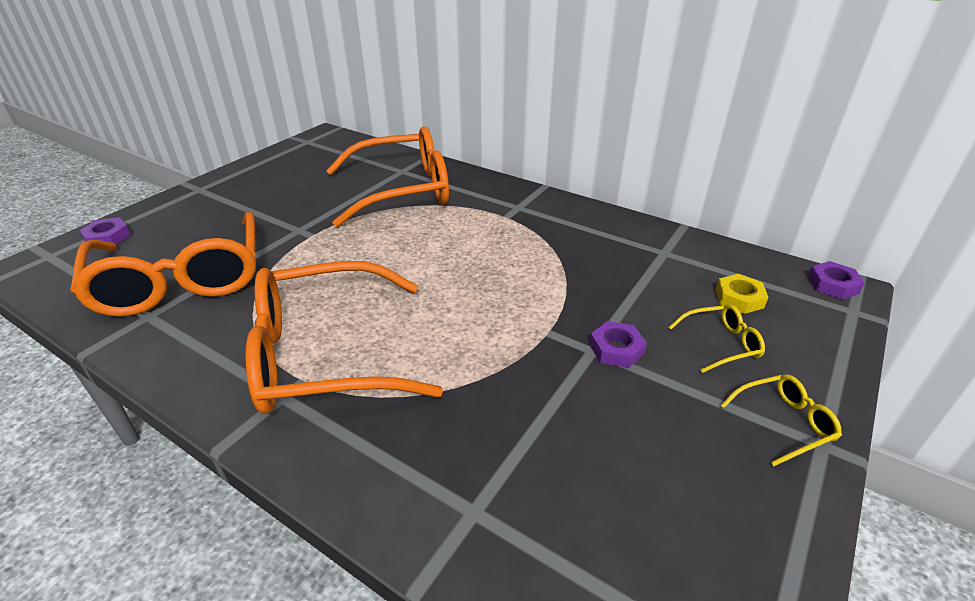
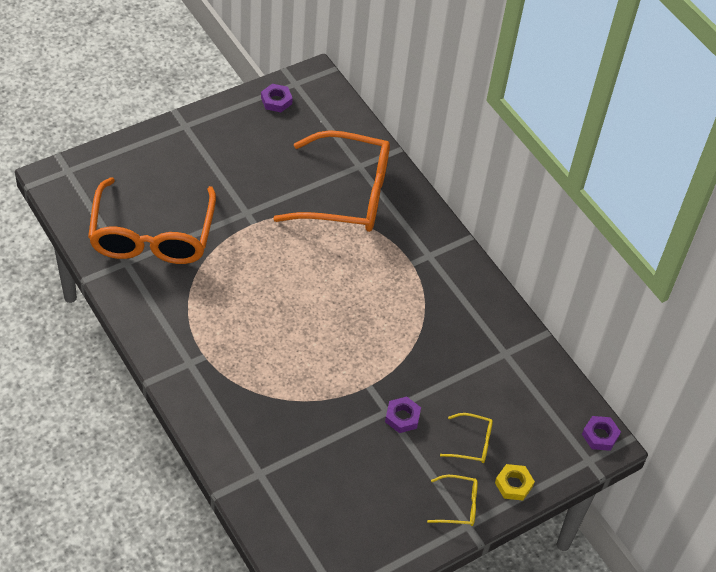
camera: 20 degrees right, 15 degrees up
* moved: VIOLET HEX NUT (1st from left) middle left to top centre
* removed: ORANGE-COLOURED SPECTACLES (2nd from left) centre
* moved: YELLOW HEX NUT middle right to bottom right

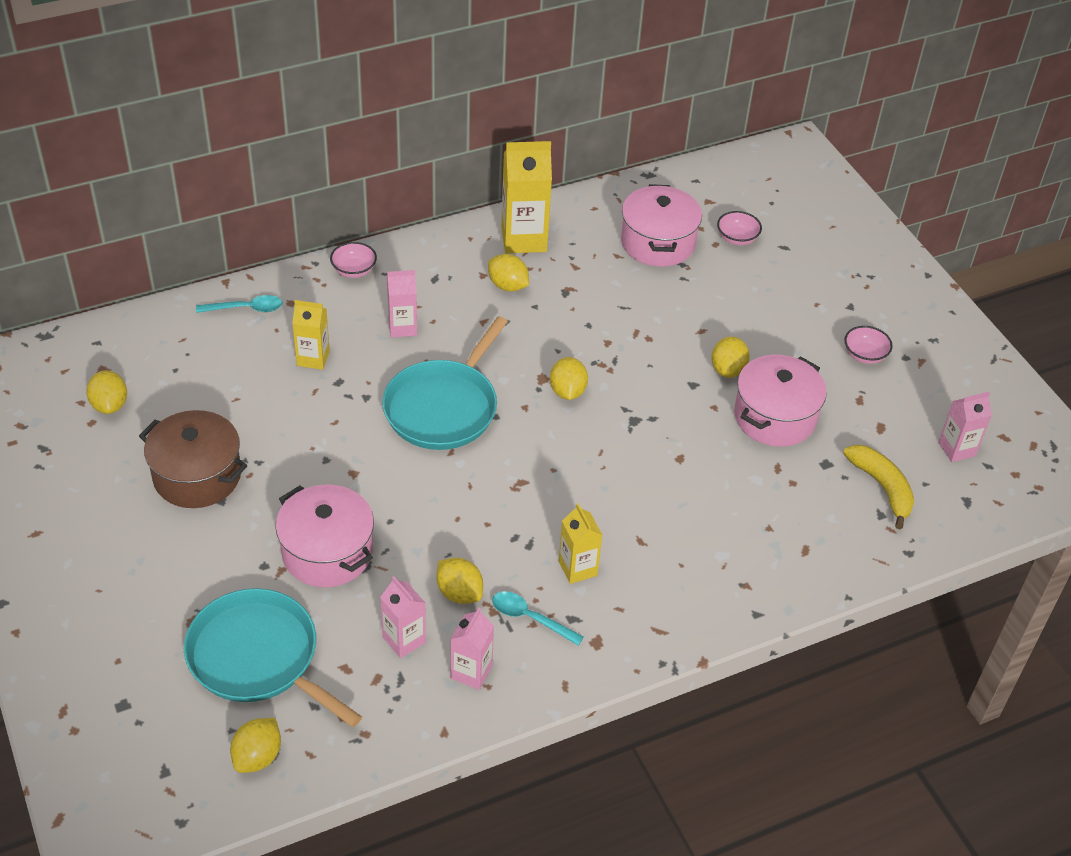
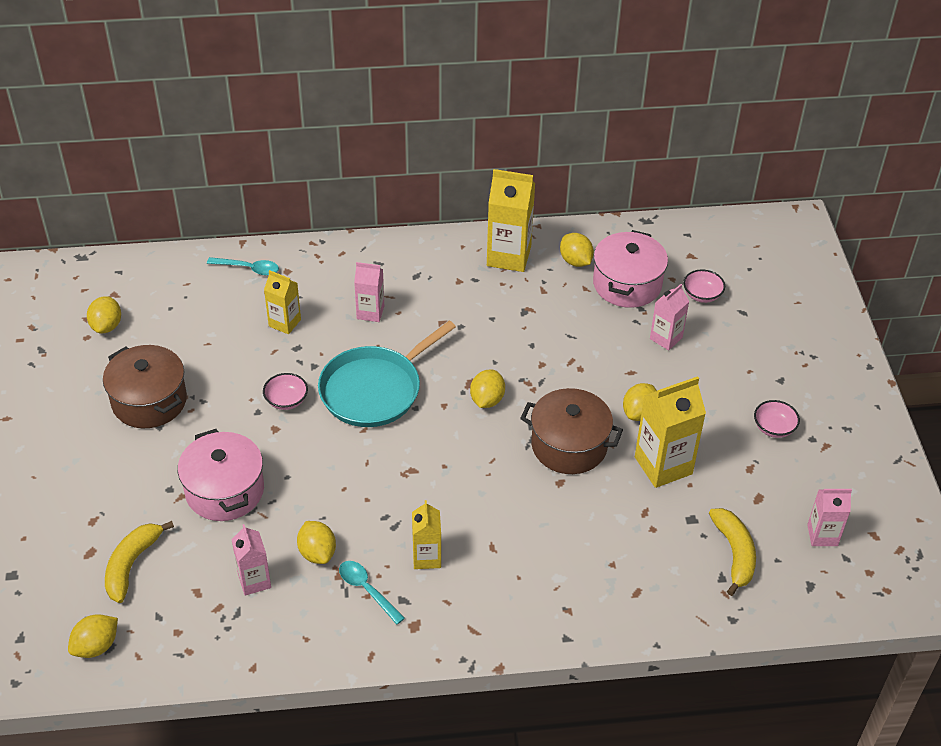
camera: 20 degrees right, 0 degrees up
* replaced: AQUA FRYING PAN (1st from left) bottom left to YELLOW TOY BANANA (1st from left) bottom left
* moved: ROSY SERVING BOWL (1st from left) top left to middle left
* moved: ROSY CARTON (3rd from left) bottom centre to middle right
* moved: YELLOW LEMON (4th from left in the first image) top centre to YELLOW LEMON (5th from left) centre
* replaced: ROSY POT (3rd from left) middle right to YELLOW CARTON (4th from left) middle right
* added: BROWN POT (2nd from left) centre

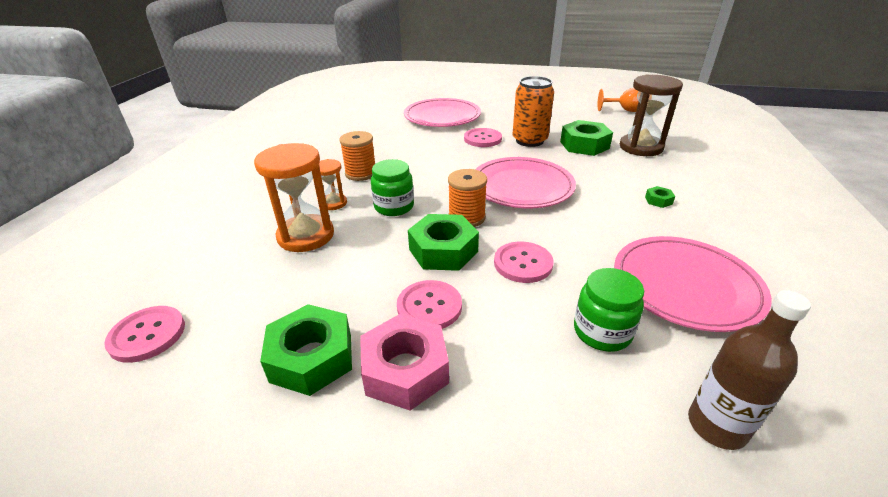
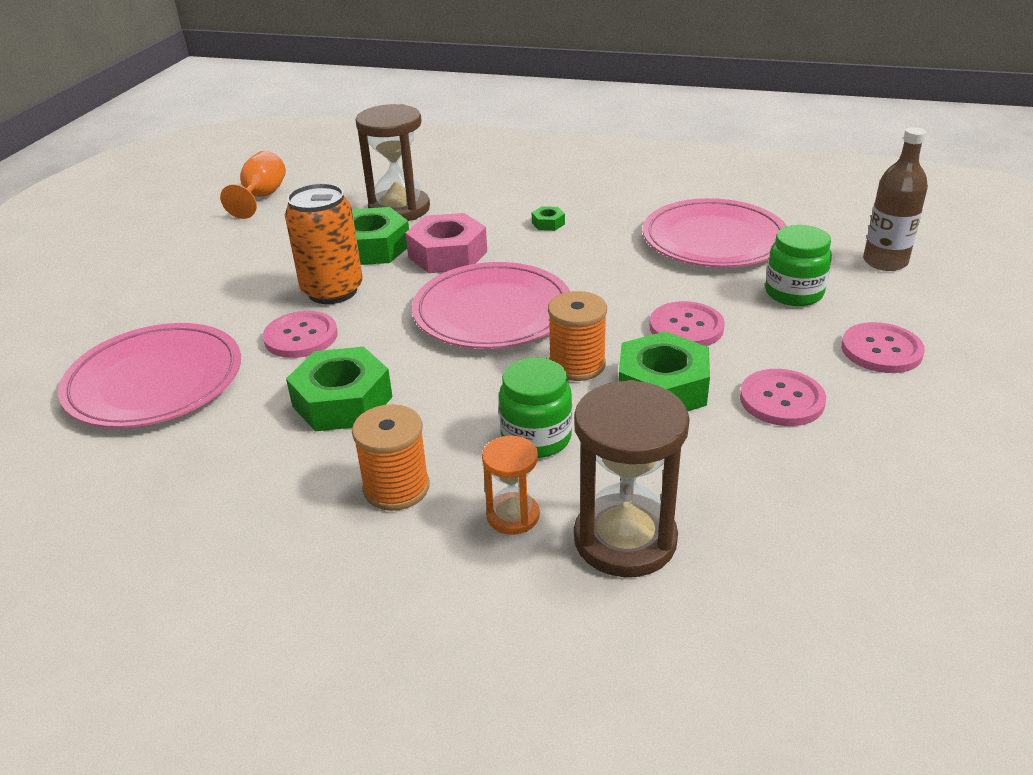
camera: 85 degrees left, 0 degrees up
* moved: ROSY BUTTON (1st from left in the first image) bottom left to ROSY BUTTON (4th from left) middle right
* recoloured: ORANGE-COLOURED HOURGLASS (1st from left) middle left to BROWN HOURGLASS (2nd from left) centre
* moved: EMERALD HEX NUT (1st from left) bottom centre to middle left
* moved: ROSY HEX NUT bottom centre to top centre

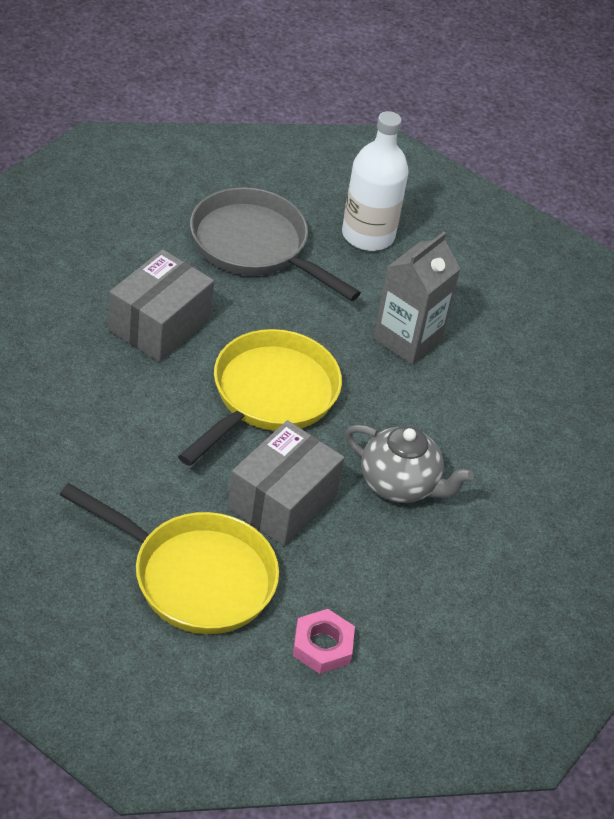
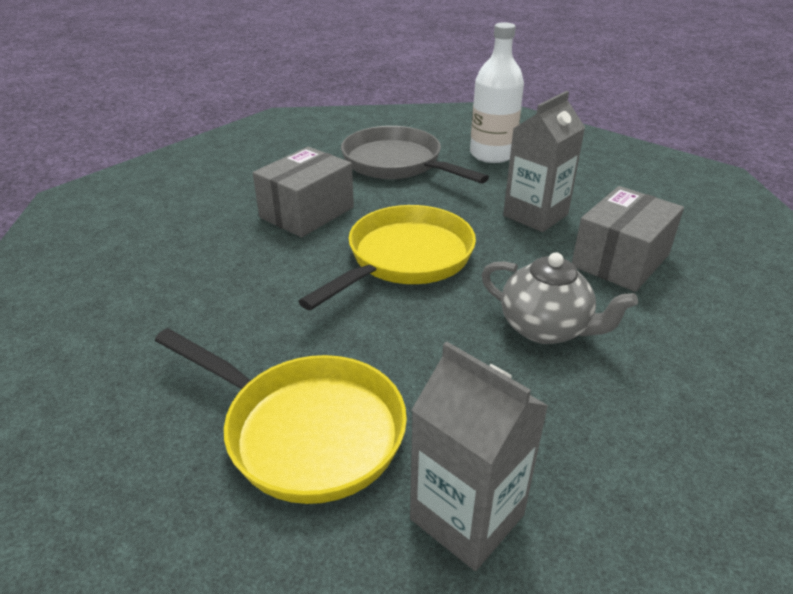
camera: 10 degrees right, 10 degrees down
* moved: ASH-GREY PARCEL (2nd from left) centre to middle right
* replaced: ROSY HEX NUT bottom centre to ASH-GREY CARTON (1st from left) bottom centre

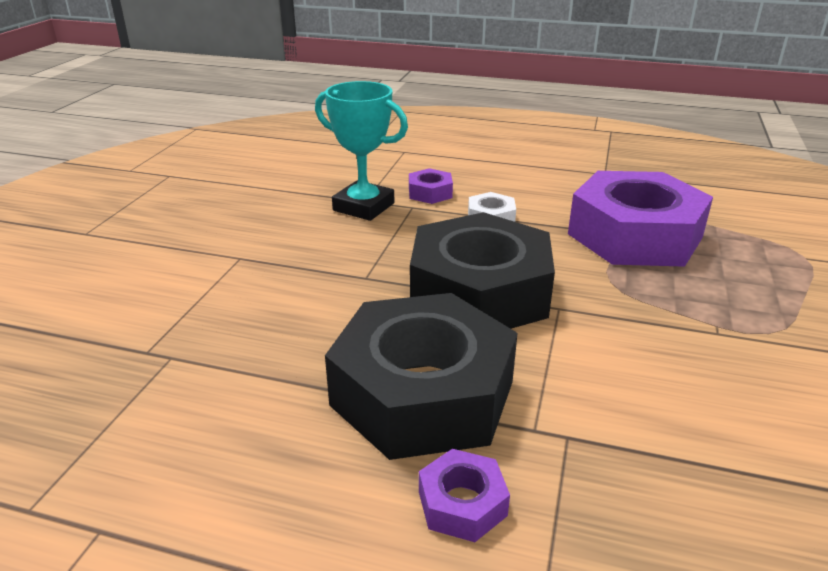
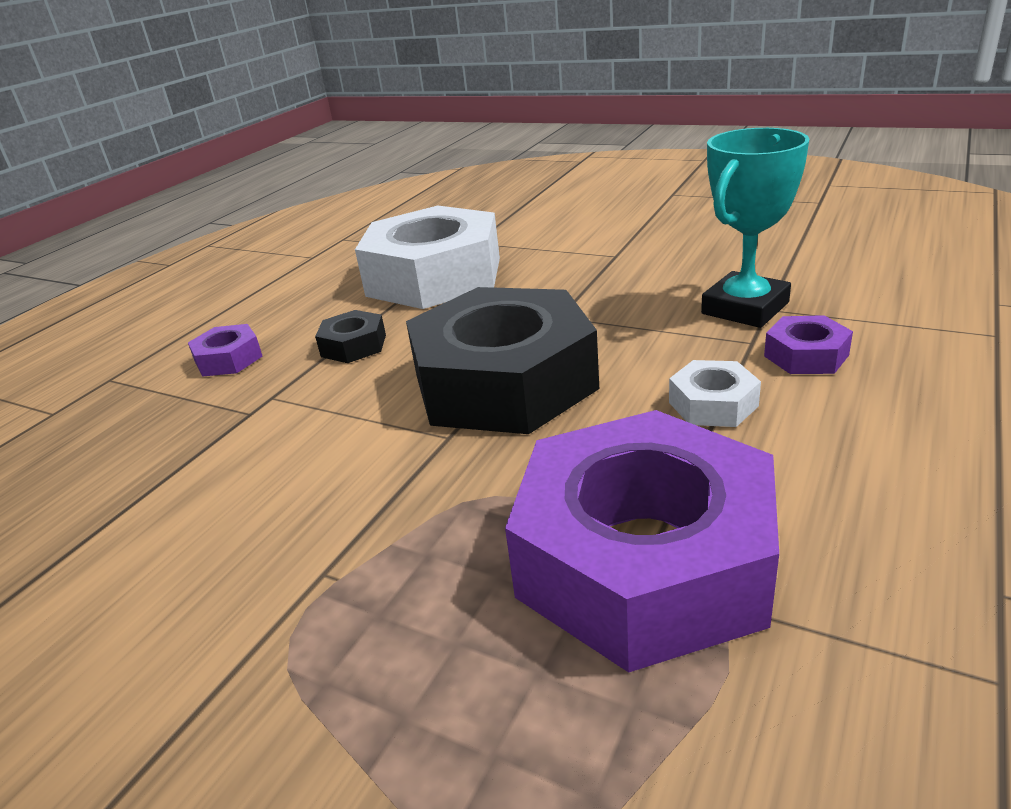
camera: 105 degrees right, 0 degrees up
* resized: BLACK HEX NUT (1st from left) centre = centre x0.41
* added: WHITE HEX NUT (1st from left) top centre

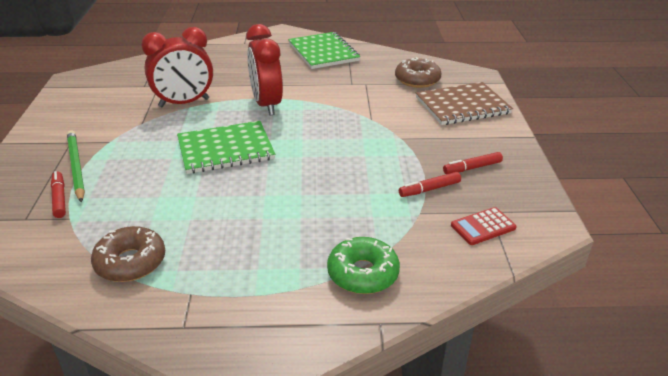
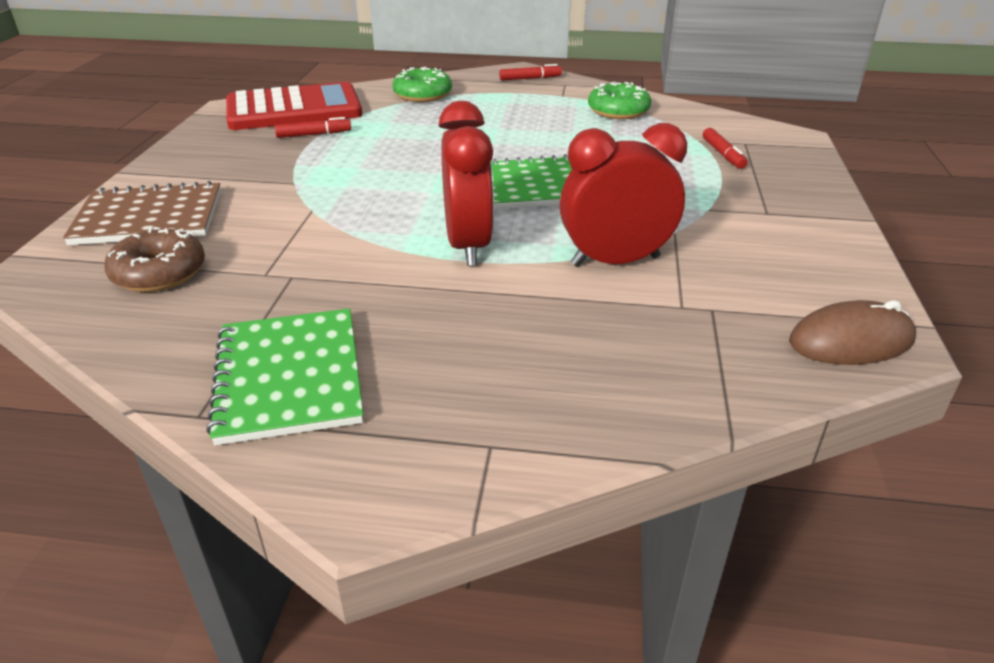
camera: 170 degrees left, 0 degrees up
* removed: EMERALD PENCIL middle left
* recoloured: BROWN DONUT (1st from left) bottom left to EMERALD DONUT (2nd from left) top centre
* moved: CRIMSON MARKER PEN (3rd from left in the first image) middle right to CRIMSON MARKER PEN (2nd from left) top centre
* resized: CRIMSON POCKET CALCULATOR middle right = top left x2.36
* added: BROWN COMPUTER MOUSE middle right

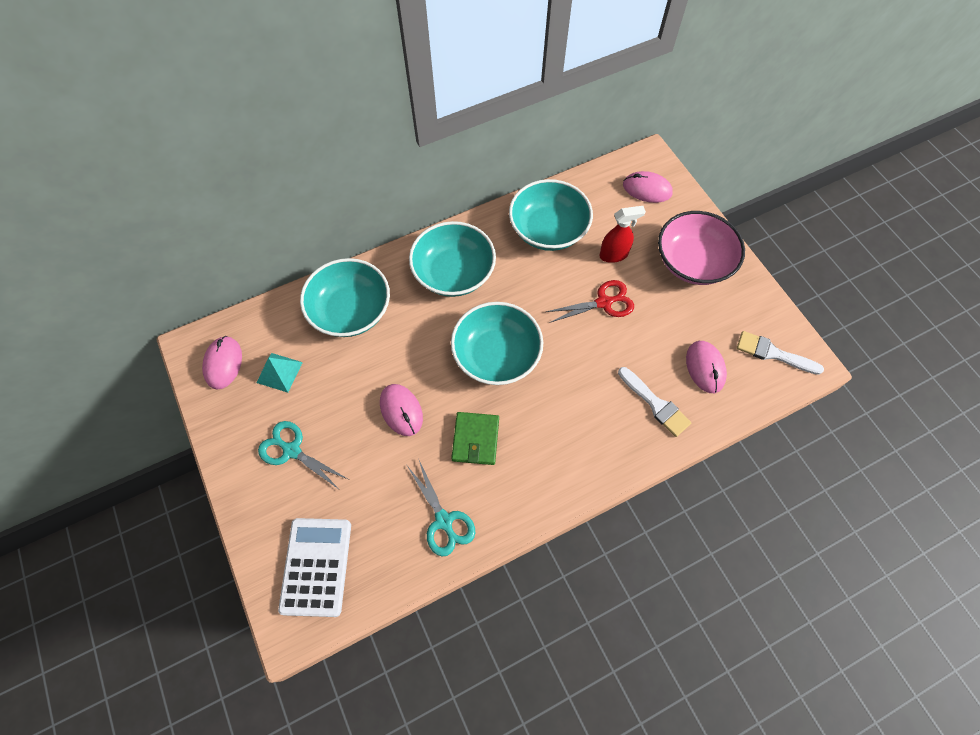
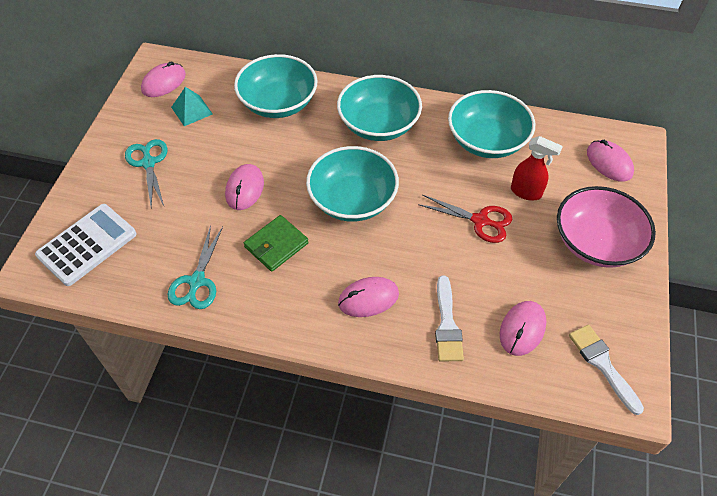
camera: 40 degrees right, 10 degrees down
* added: ROSY COMPUTER MOUSE (3rd from left) centre

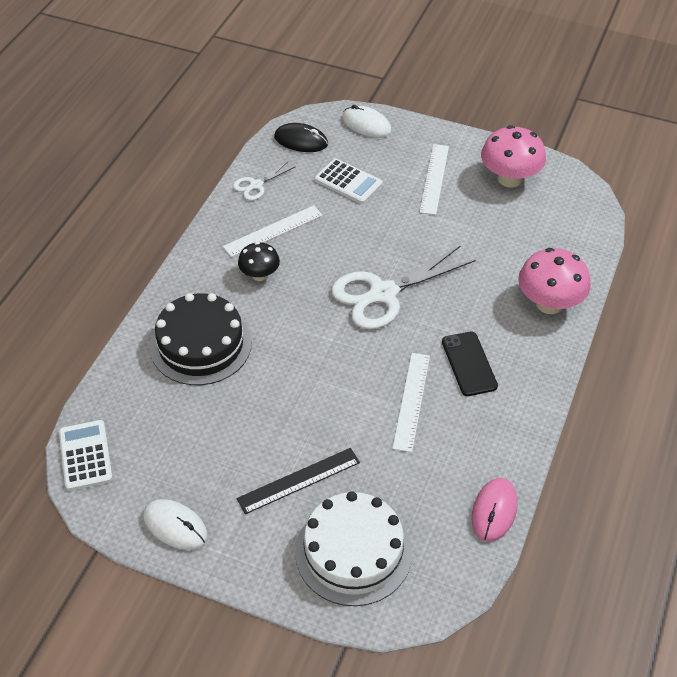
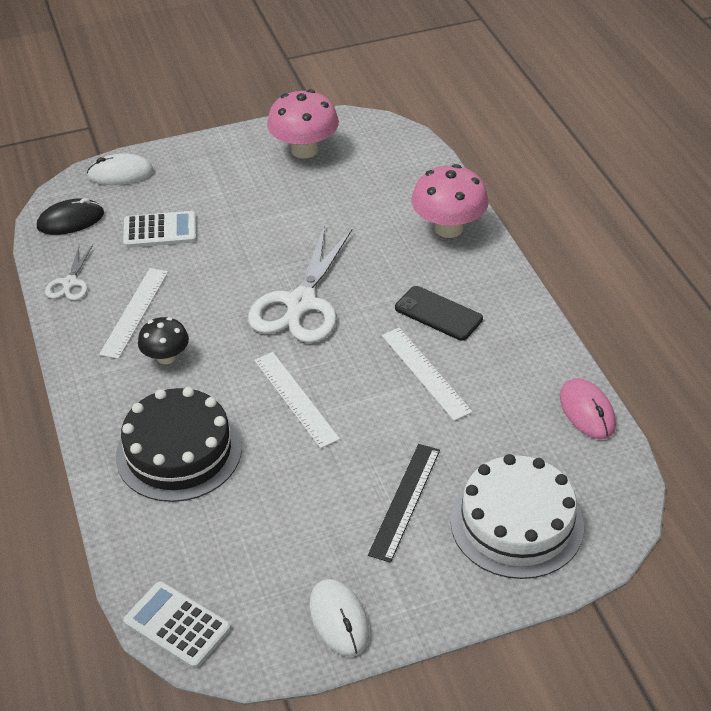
camera: 40 degrees left, 5 degrees down
* turned: WHITE COMPUTER MOUSE (1st from left in the first image) bottom left = bottom centre 75 degrees clockwise
* moved: WHITE RULER (3rd from left in the first image) top centre to WHITE RULER (2nd from left) centre

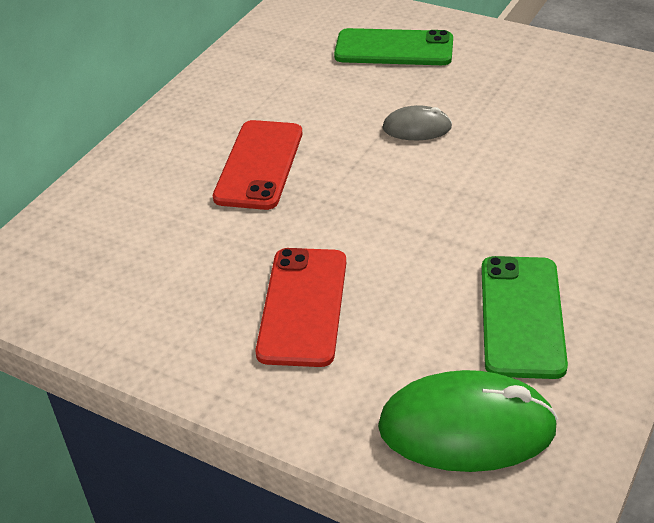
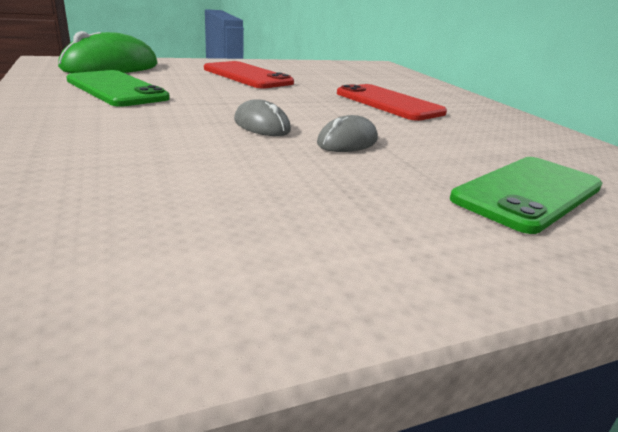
camera: 125 degrees right, 15 degrees down
* added: ASH-GREY COMPUTER MOUSE (1st from left) top centre

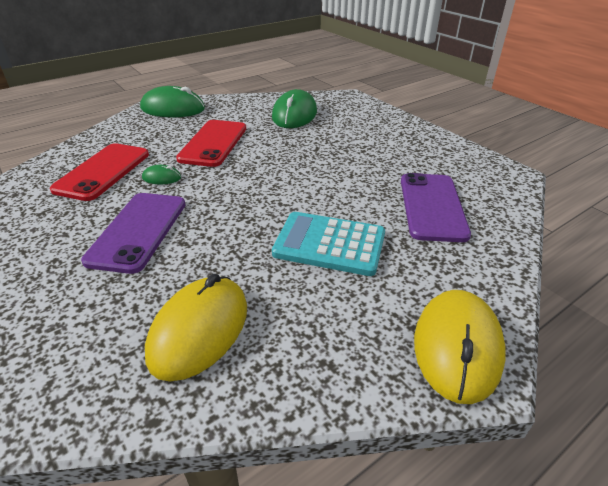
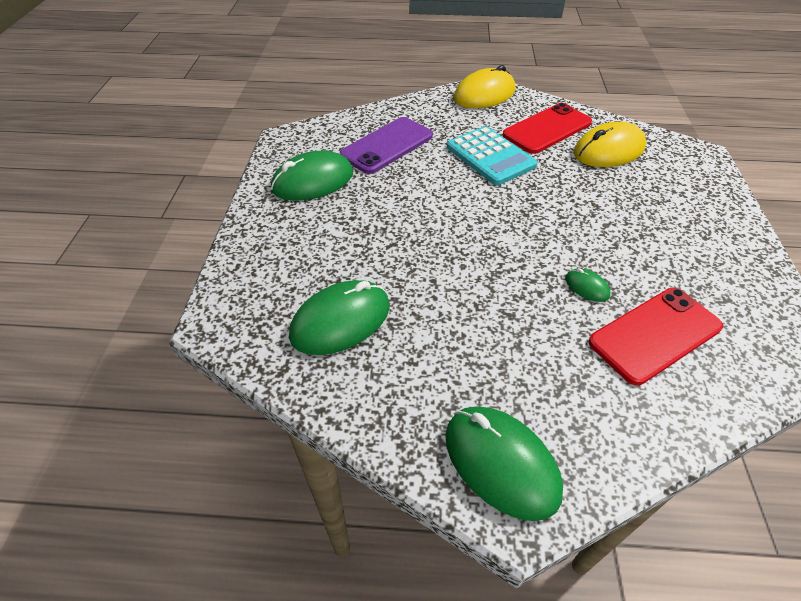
camera: 140 degrees left, 10 degrees up
* removed: VIOLET SMARTPHONE (1st from left) middle left
* moved: CRIMSON SMARTPHONE (2nd from left in the first image) top centre to CRIMSON SMARTPHONE (1st from left) top right
* added: EMERALD COMPUTER MOUSE (1st from left) top centre

